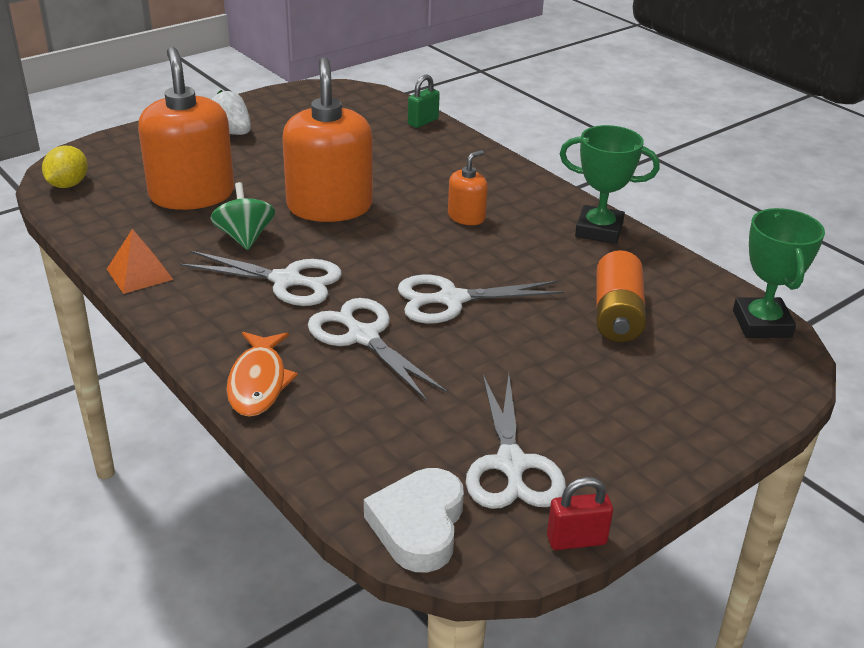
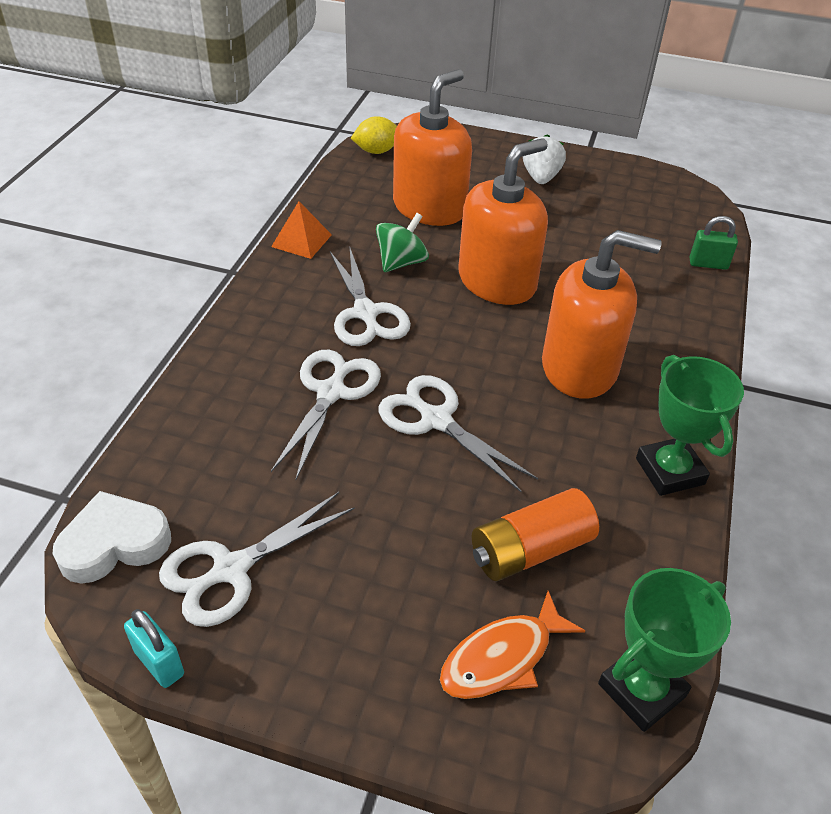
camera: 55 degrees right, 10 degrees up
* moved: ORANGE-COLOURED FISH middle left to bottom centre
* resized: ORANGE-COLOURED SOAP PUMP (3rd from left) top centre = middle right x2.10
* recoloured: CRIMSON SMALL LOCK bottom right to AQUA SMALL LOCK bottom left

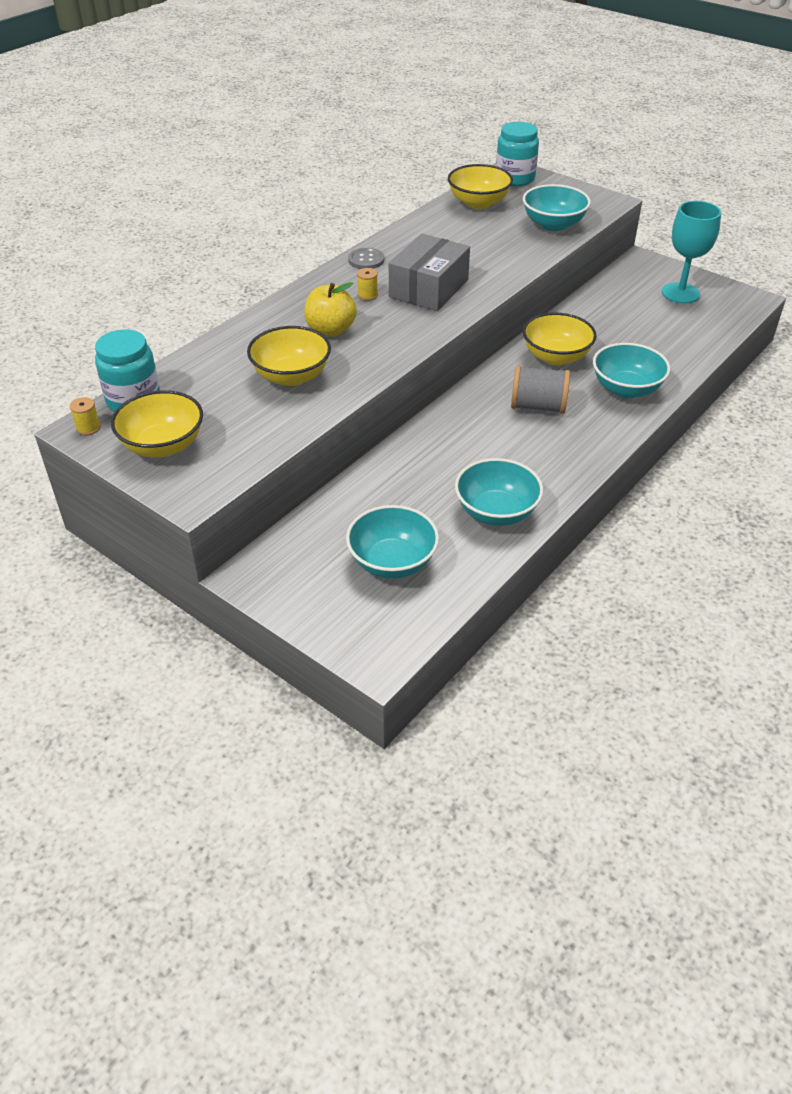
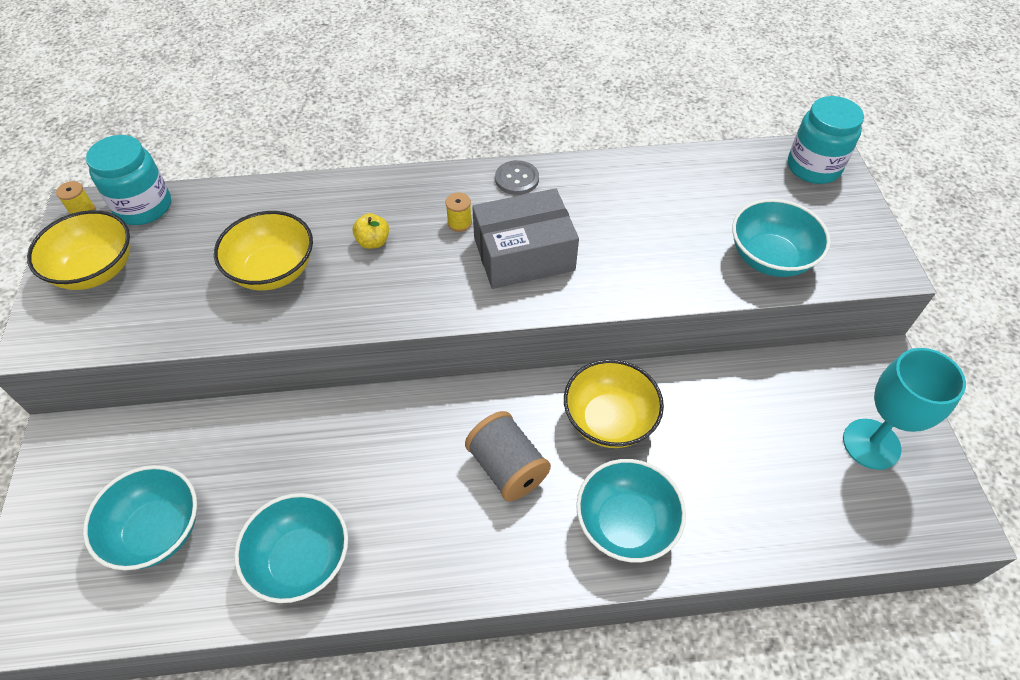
camera: 45 degrees right, 10 degrees up
* resized: YELLOW APPLE FRUIT top centre = centre x0.59
* removed: YELLOW SERVING BOWL (3rd from left) top centre

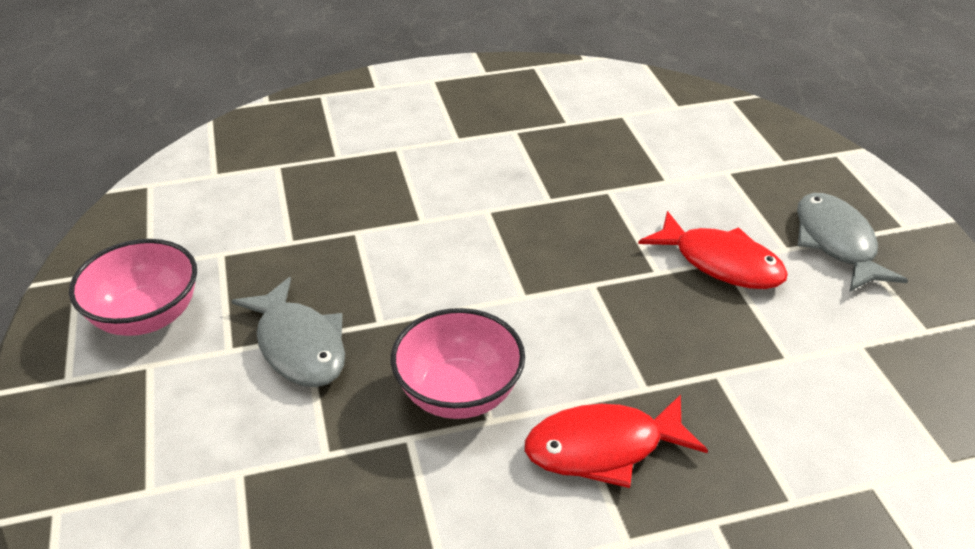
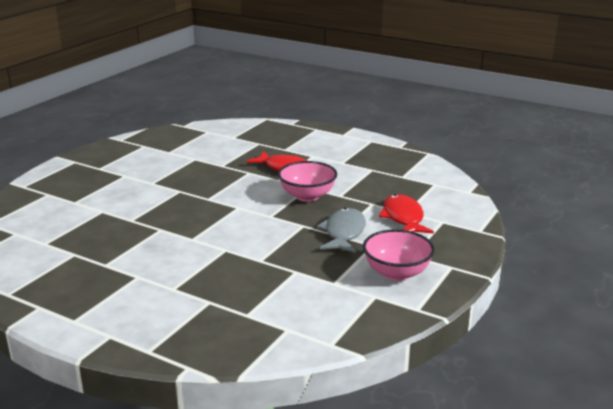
camera: 135 degrees left, 15 degrees down
* moved: CRIMSON FISH (2nd from left) middle right to centre
* removed: ASH-GREY FISH (2nd from left) middle right

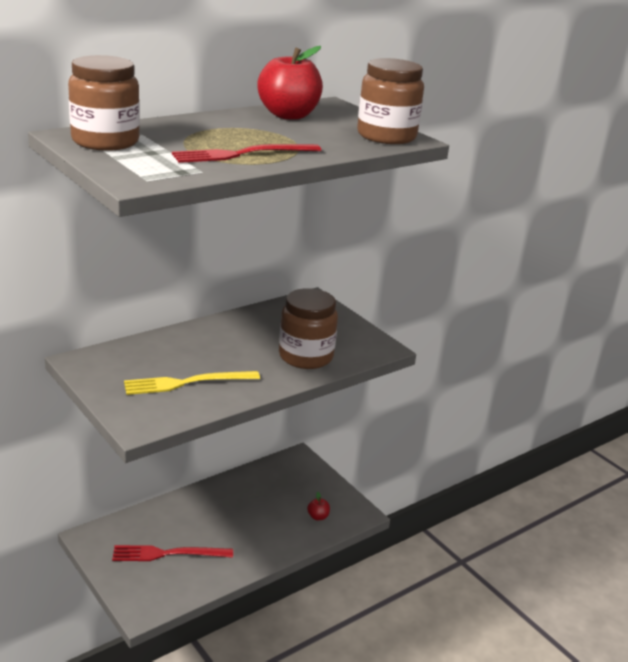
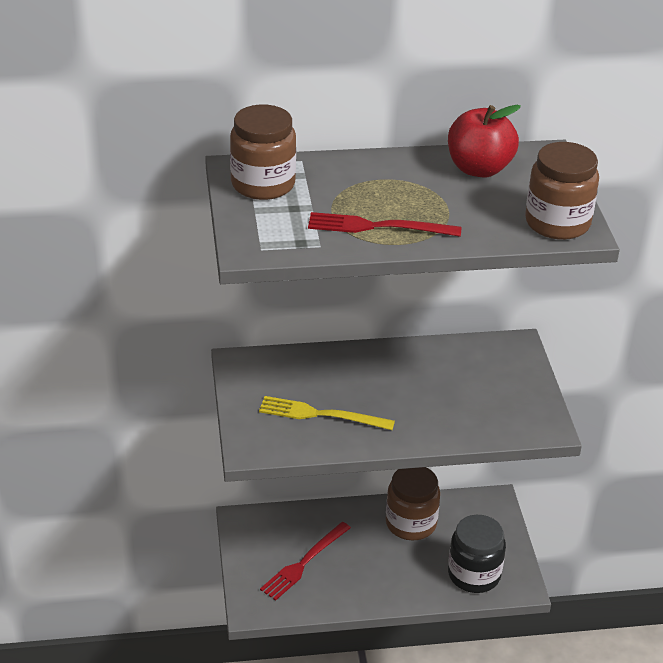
camera: 30 degrees right, 10 degrees up
* turned: CRIMSON TABLE FORK (1st from left) bottom left = bottom centre 75 degrees counterclockwise
* moved: BROWN PRESERVE JAR (2nd from left) centre to bottom centre
* replaced: CRIMSON APPLE FRUIT (2nd from left) bottom centre to BLACK PRESERVE JAR bottom right

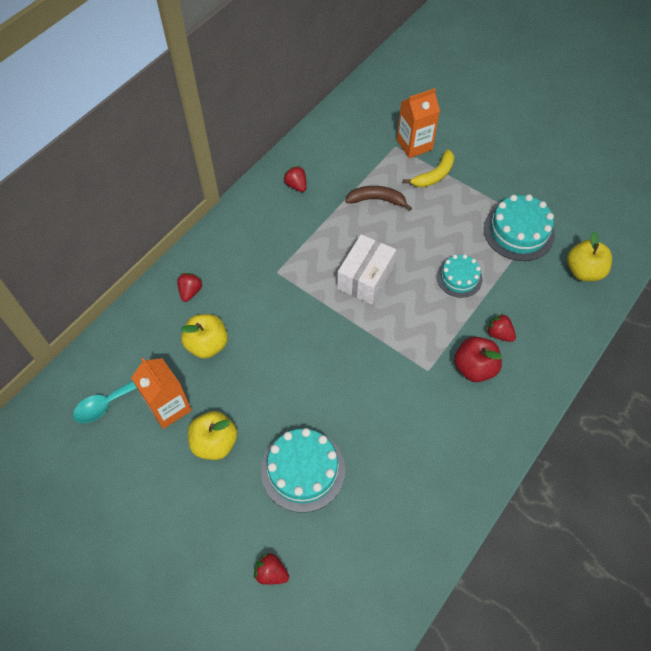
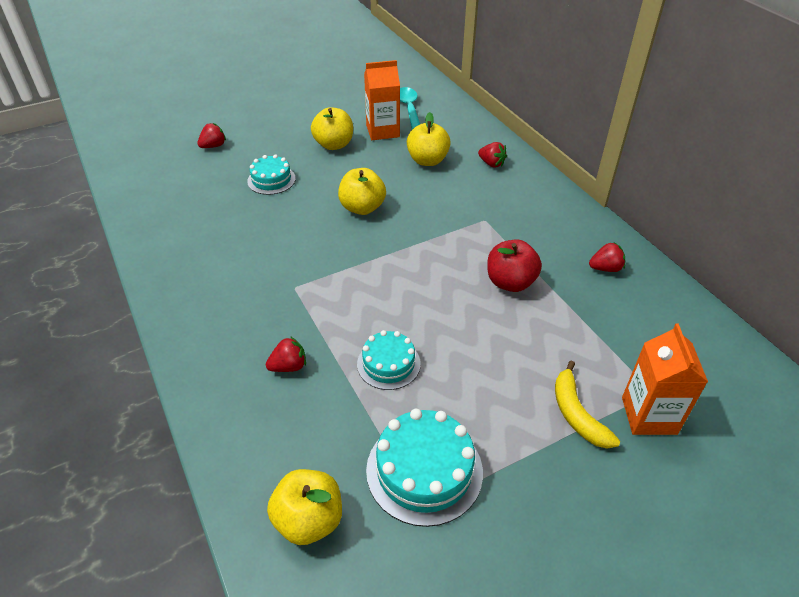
camera: 115 degrees right, 15 degrees down
* resized: AQUA CAKE (1st from left) bottom centre = top centre x0.62
* removed: WHITE PARCEL centre
* removed: BROWN TOY BANANA top centre
* moved: CRIMSON APPLE FRUIT middle right to centre
* added: YELLOW APPLE FRUIT (3rd from left) top centre

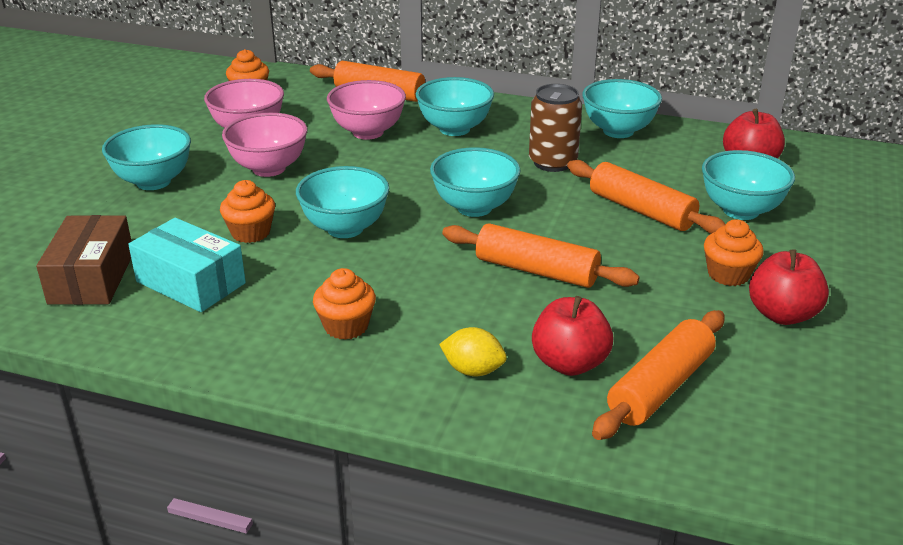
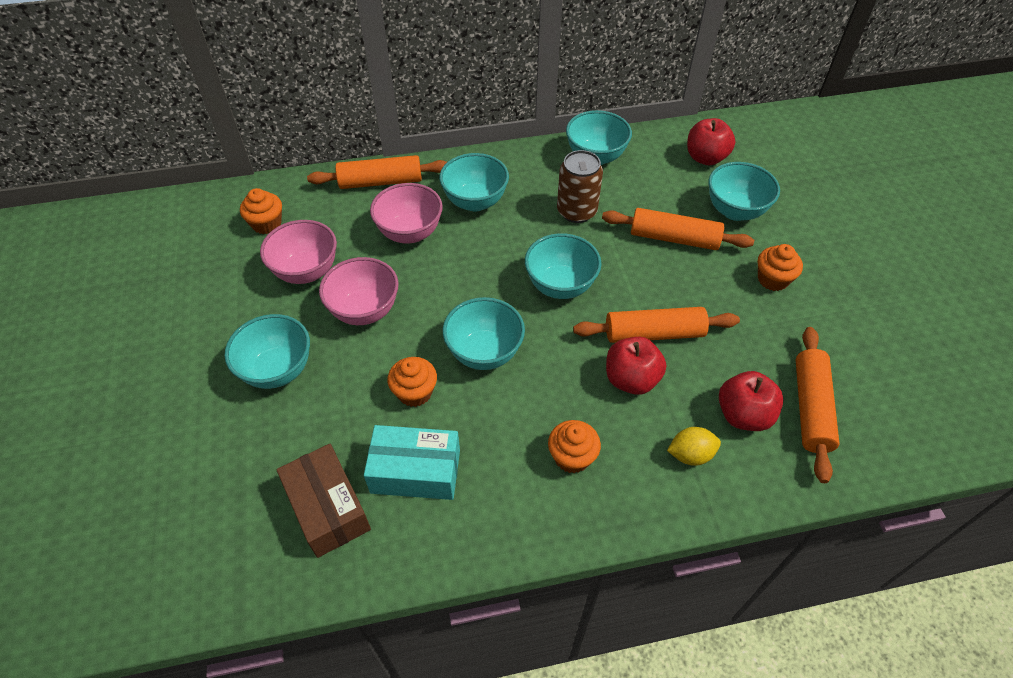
camera: 30 degrees left, 20 degrees up
* moved: CRIMSON APPLE FRUIT (3rd from left in the first image) middle right to CRIMSON APPLE FRUIT (1st from left) centre

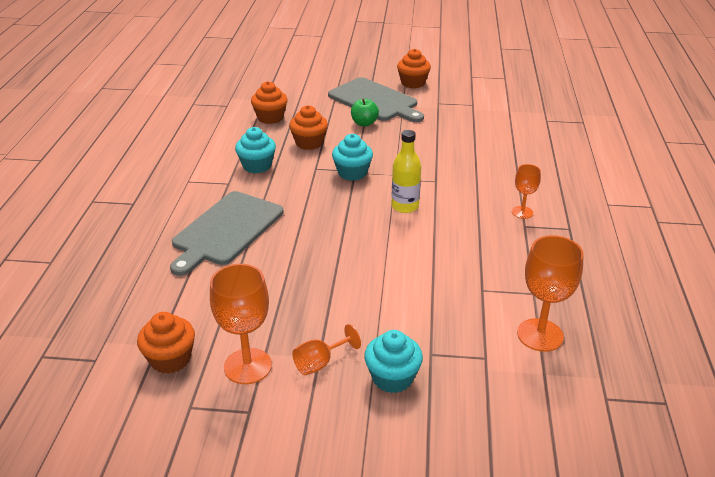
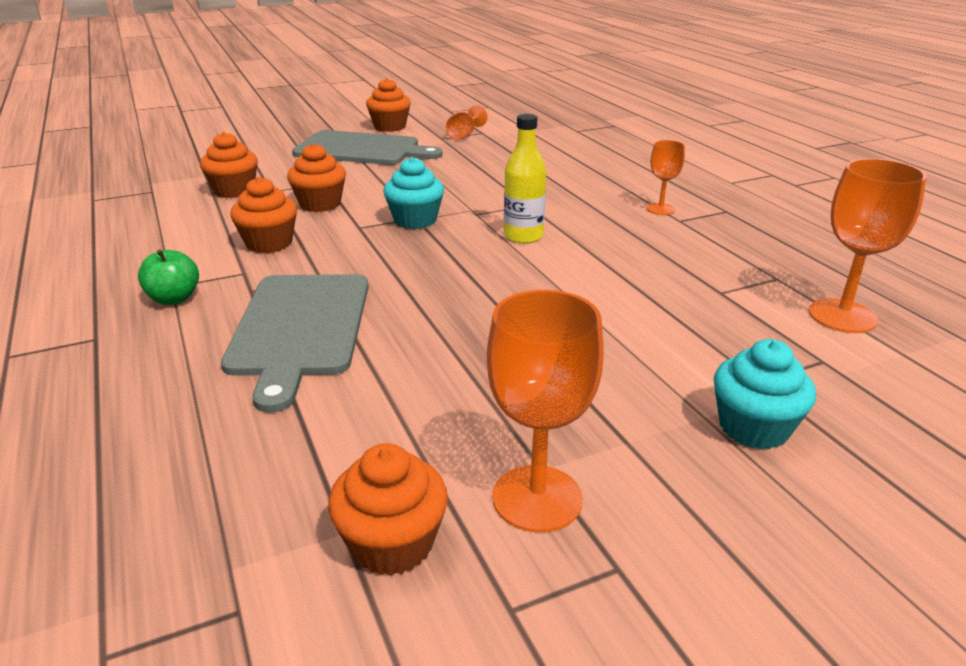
camera: 30 degrees left, 5 degrees down
* recoloured: AQUA CUPCAKE (1st from left) top centre to ORANGE-COLOURED CUPCAKE (2nd from left) top left
* moved: ORANGE-COLOURED WINE GLASS (2nd from left in the first image) bottom centre to ORANGE-COLOURED WINE GLASS (1st from left) top centre
* moved: EMERALD APPLE FRUIT top centre to middle left

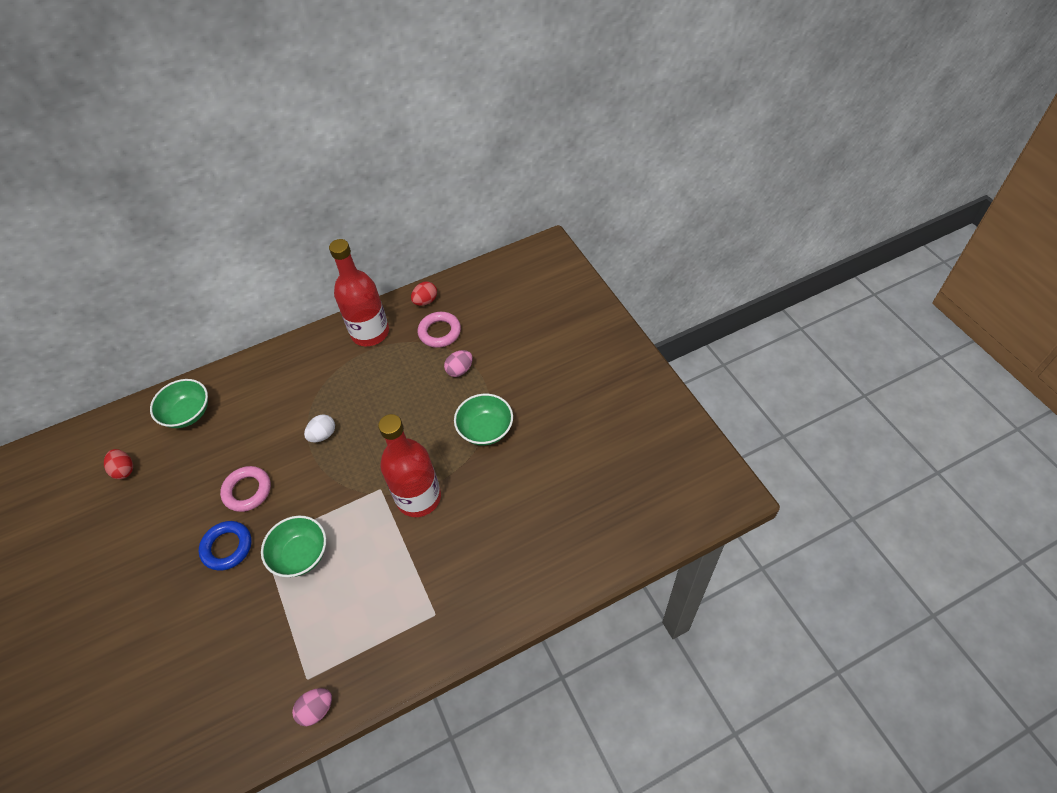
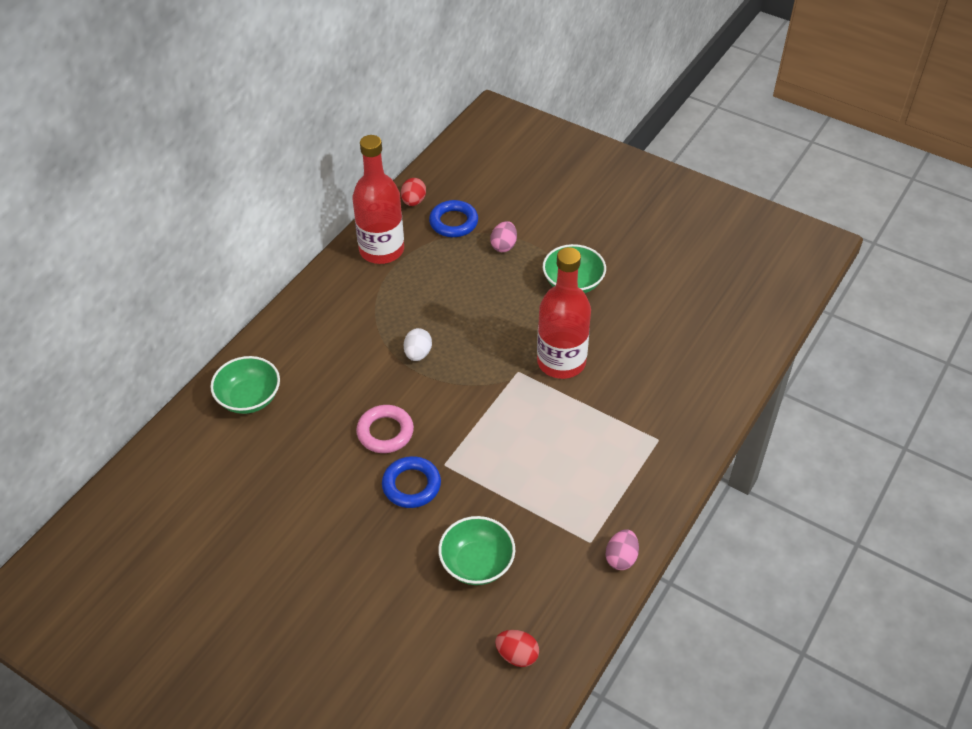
camera: 35 degrees left, 5 degrees down
* moved: CRIMSON TOY EGG (1st from left in the first image) middle left to CRIMSON TOY EGG (2nd from left) bottom centre
* moved: EMERALD SERVING BOWL (2nd from left) bottom left to bottom centre
* recoloured: ROSY HOOP (2nd from left) centre to BLUE HOOP (2nd from left) top centre

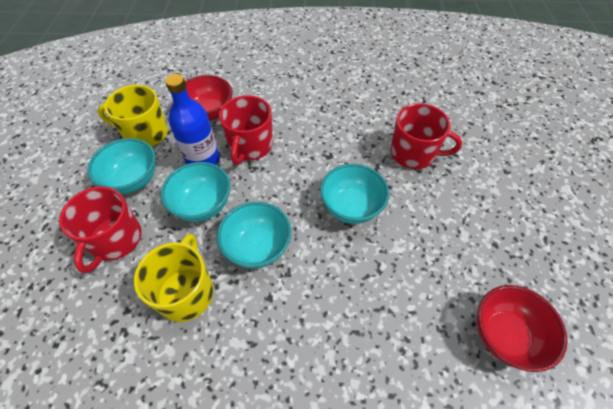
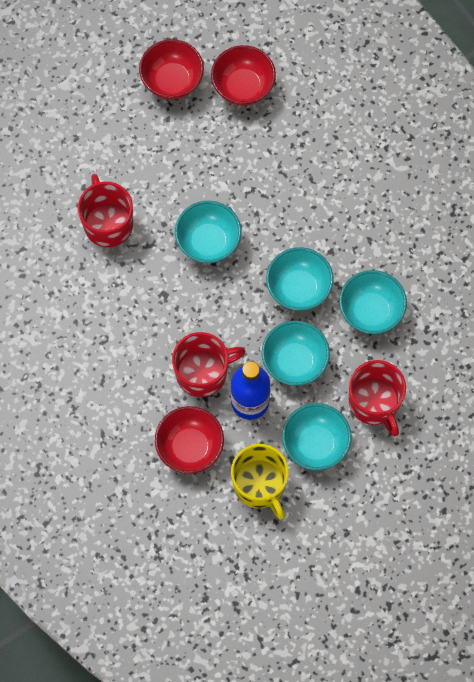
camera: 125 degrees left, 15 degrees up
* turned: CRIMSON COFFEE MUG (1st from left in the first image) middle left = middle right 90 degrees clockwise
* replaced: YELLOW COFFEE MUG (2nd from left) bottom left to AQUA SERVING BOWL (5th from left) middle right
* added: CRIMSON SERVING BOWL (1st from left) top centre

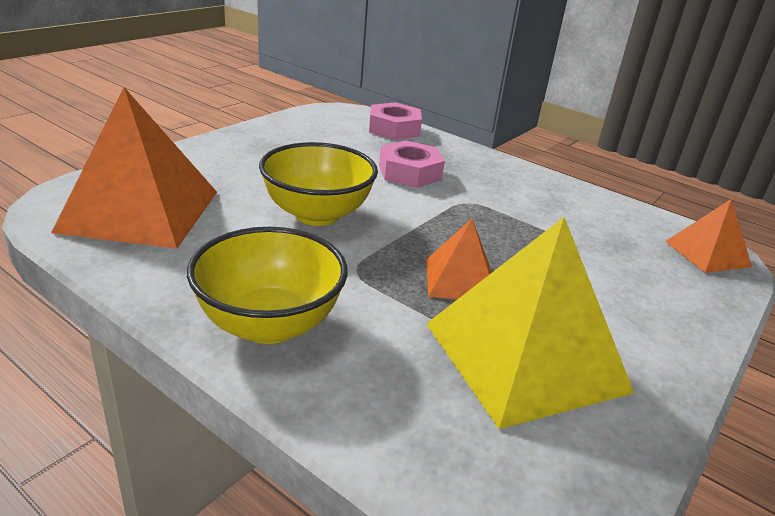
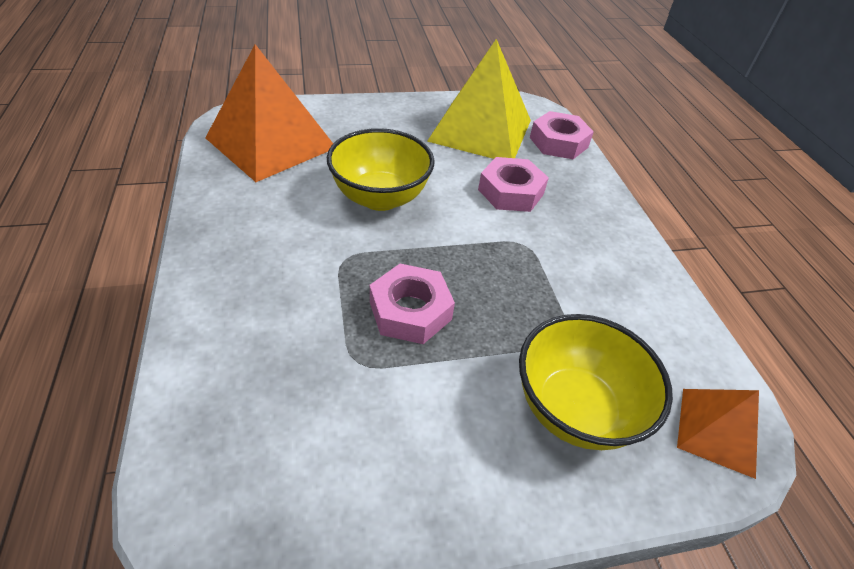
camera: 40 degrees right, 15 degrees up
* moved: YELLOW SERVING BOWL (1st from left in the first image) centre to YELLOW SERVING BOWL (2nd from left) bottom right
* moved: YELLOW SOLID PYRAMID middle right to top centre
* replaced: ORANGE-COLOURED SOLID PYRAMID (2nd from left) centre to ROSY HEX NUT (1st from left) centre

